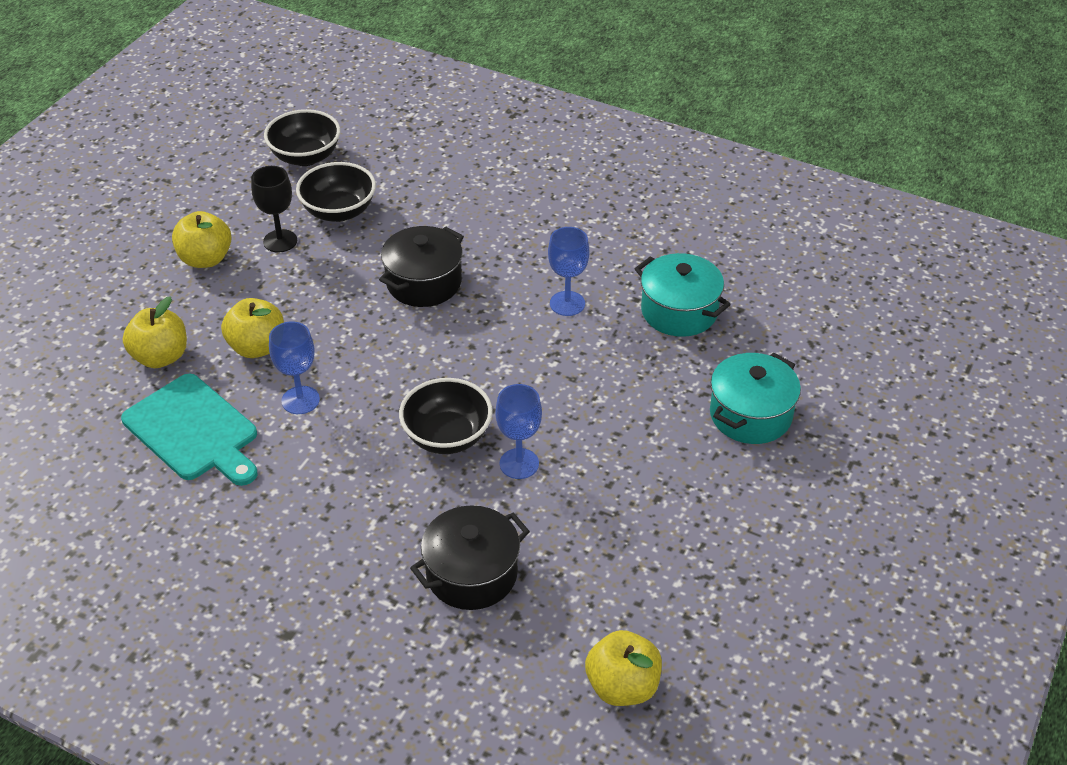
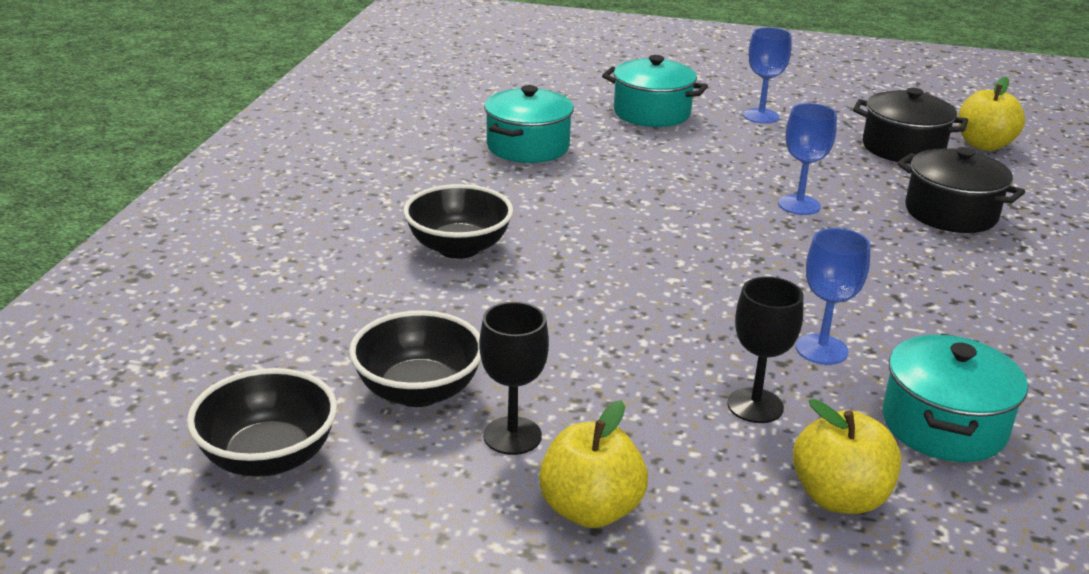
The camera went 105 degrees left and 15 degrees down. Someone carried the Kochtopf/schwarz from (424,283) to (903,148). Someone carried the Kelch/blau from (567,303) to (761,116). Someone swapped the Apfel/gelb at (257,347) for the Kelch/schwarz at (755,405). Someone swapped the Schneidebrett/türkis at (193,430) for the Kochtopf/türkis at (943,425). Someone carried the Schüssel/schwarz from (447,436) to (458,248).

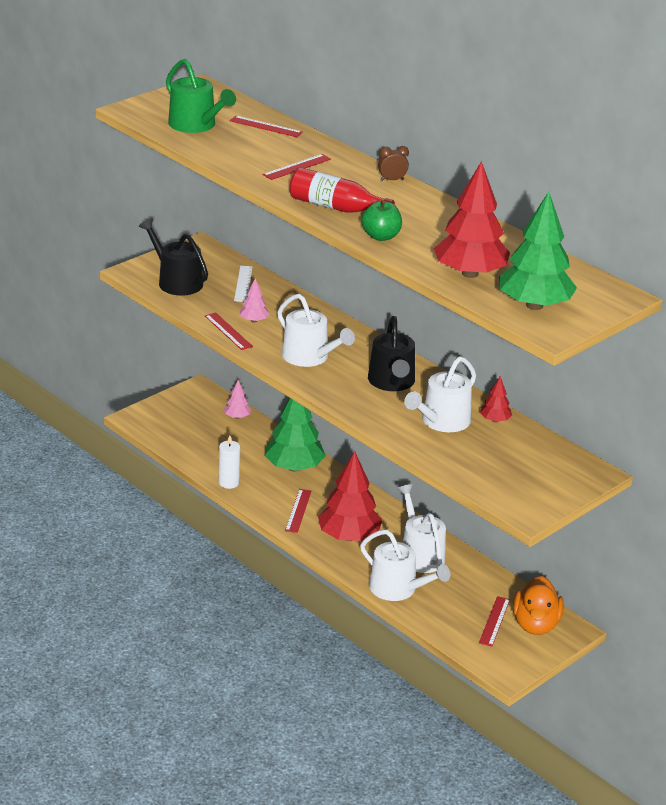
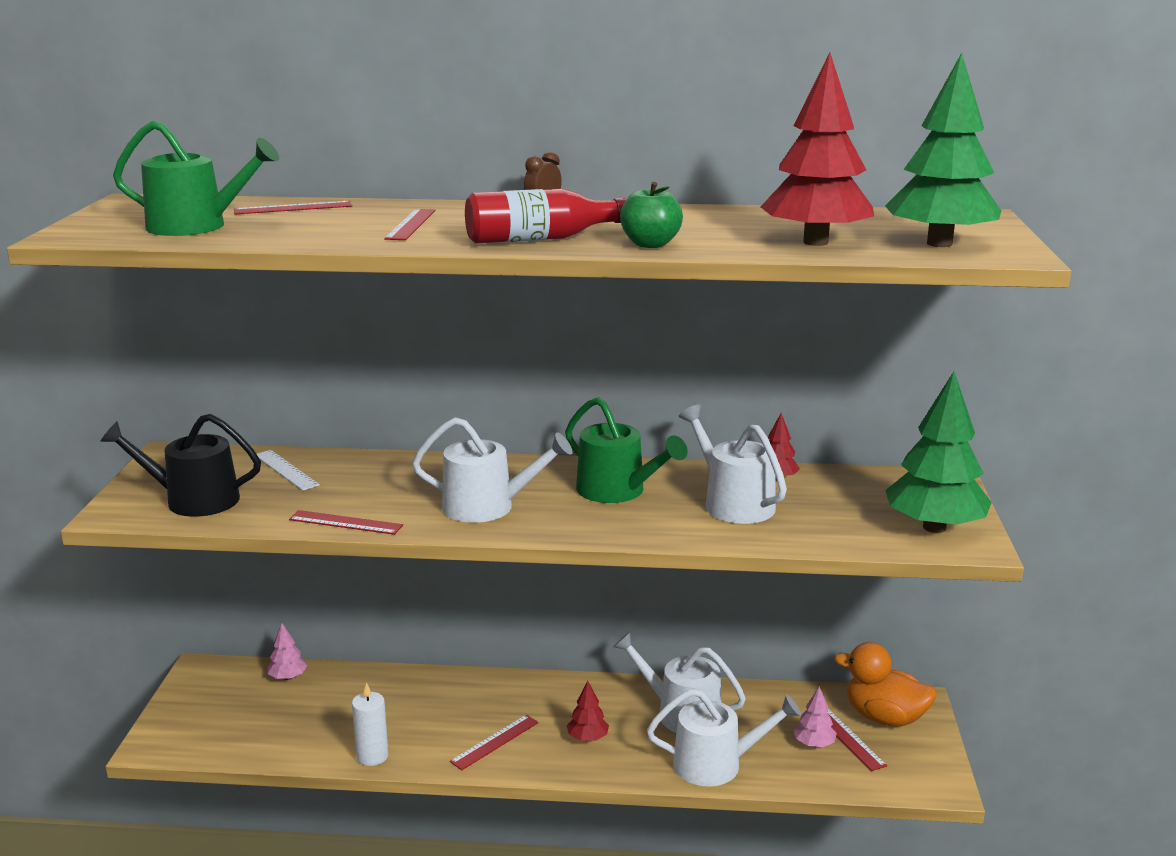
The camera went 40 degrees left and 10 degrees down. Someone carried the Baum/rosa from (254,320) to (814,744). Someone repainted the Gießkanne/schwarz at (392,382), which became the Gießkanne/grün at (617,491). Someone rotated the Gießkanne/weiß at (442,421) by 150 degrees clockwise. Someone carried the Baum/grün from (294,467) to (934,527). Someone scaled the Baum/rot at (349,537) by 0.47. Someone rotated the Lineal/rot at (298,510) by 75 degrees clockwise. Someone rotated the Ente/orange at (535,624) by 150 degrees clockwise.

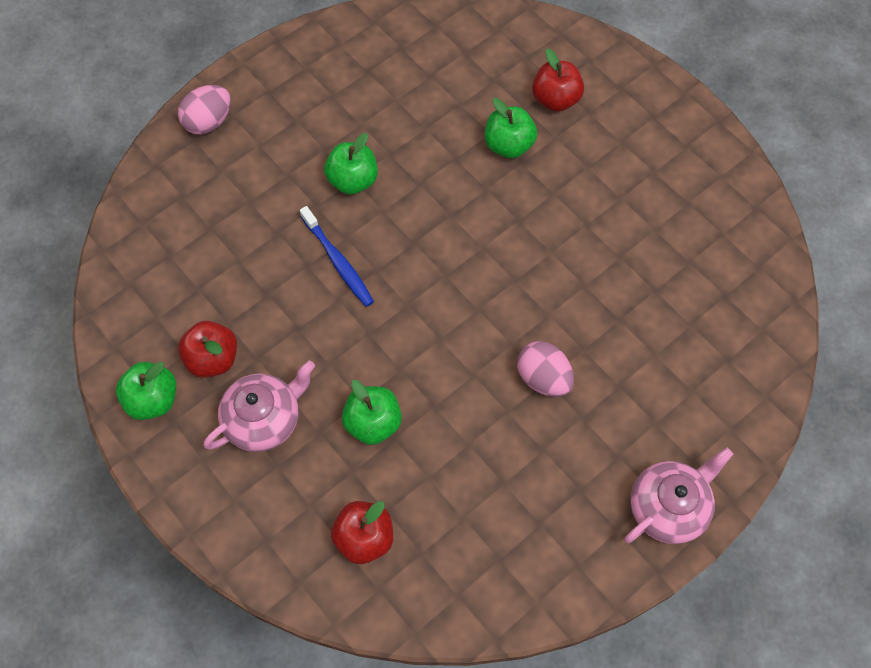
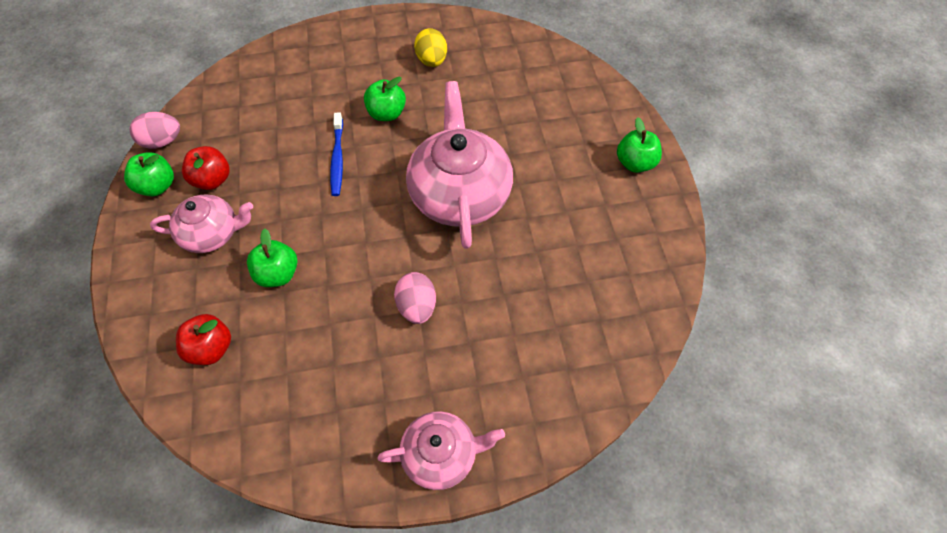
The camera went 30 degrees right and 5 degrees down. Someone took away the Apfel/rot at (555,99). Someone carried the Ei/rosa from (209,122) to (162,141). Someone carried the Apfel/grün from (508,145) to (635,163). Someone put down the Ei/gelb at (432,61). Someone put down the Teekanne/rosa at (460,194).

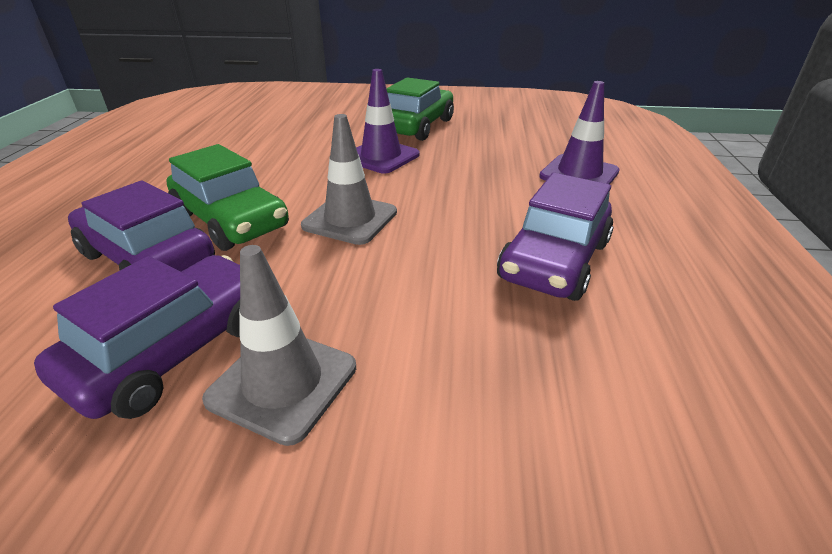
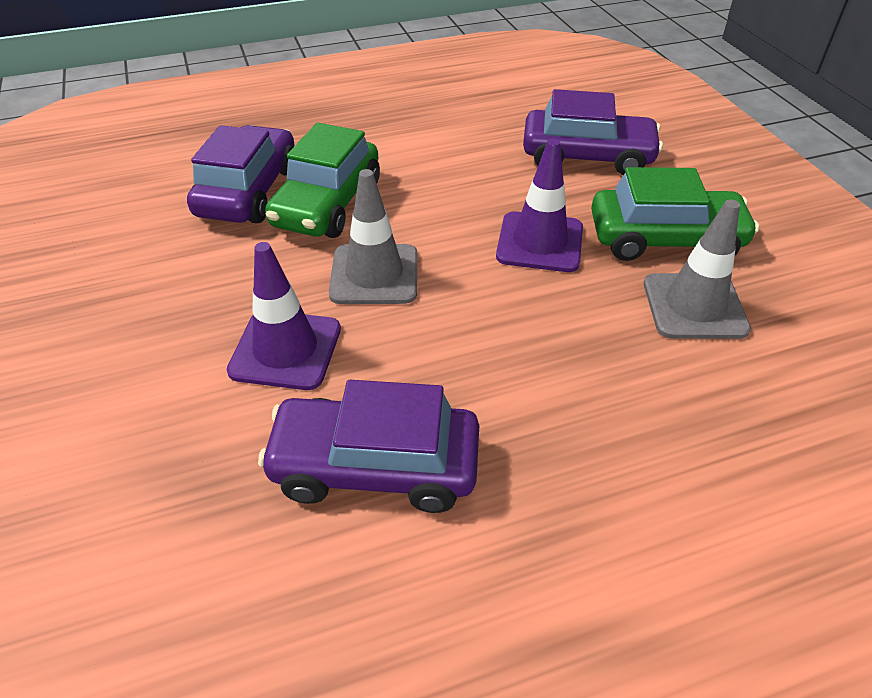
The camera went 65 degrees right and 10 degrees up. Someone carried the Leitkegel/lila from (579,174) to (286,350). Someone carried the Leitkegel/grau from (283,383) to (694,306). Someone carried the Auto/lila from (175,350) to (587,157).

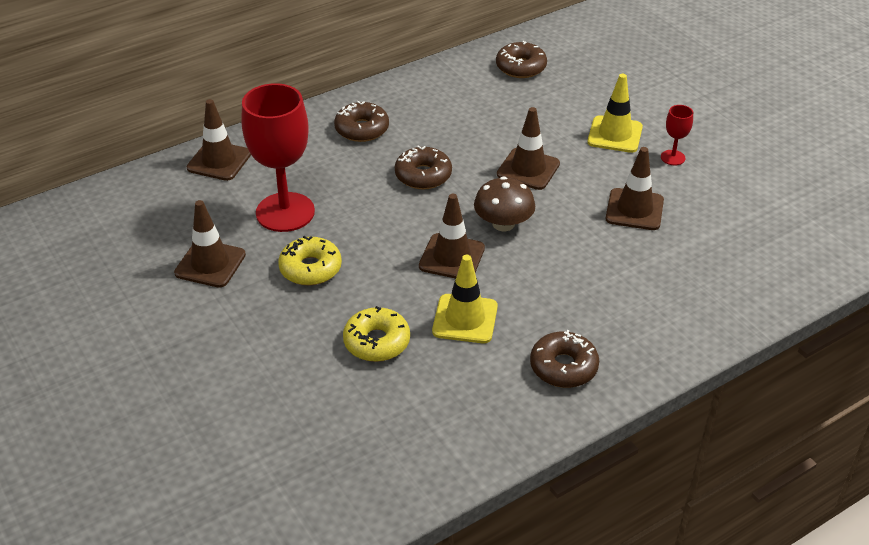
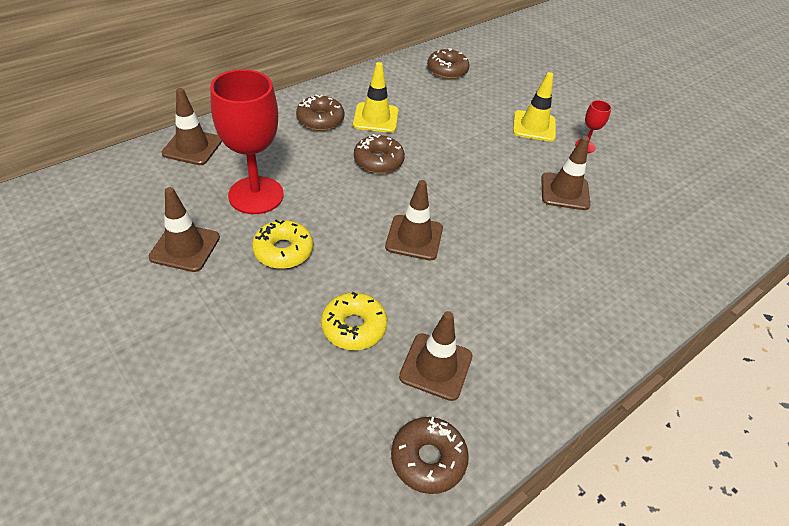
The camera went 10 degrees left and 5 degrees up. Someone carried the Leitkegel/braun from (528,169) to (436,366). Someone took away the Pilz/braun at (503,224). Someone carried the Leitkegel/gelb from (465,319) to (375,118). Someone carried the Donut/braun from (563,367) to (428,459).

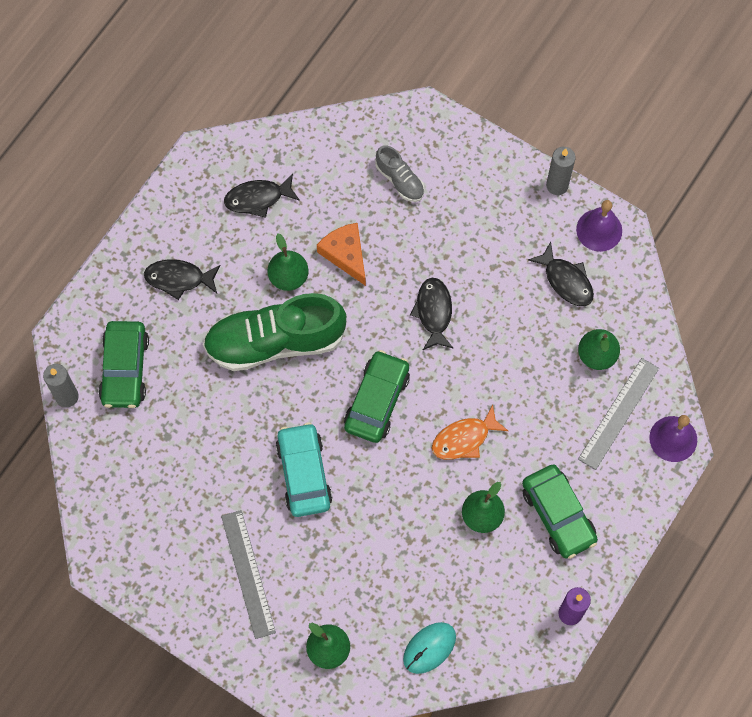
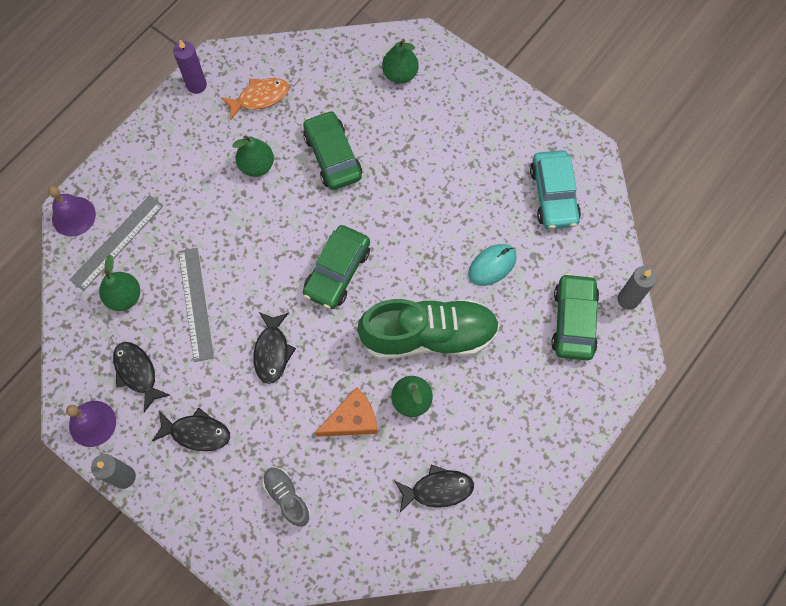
The camera went 175 degrees left and 0 degrees up. Someone rotated the Käse/orange at (345,254) by 90 degrees counterclockwise. Someone carried the Fisch/schwarz from (178,279) to (197,432). Someone carried the Fisch/orange from (464,439) to (260,97). Someone carried the Auto/türkis from (304,473) to (553,195). Someone carried the Auto/grün from (558,515) to (332,156). Someone carried the Lineal/grau from (248,573) to (195,304). Someone carried the Computermaus/türkis from (429,648) to (492,265).

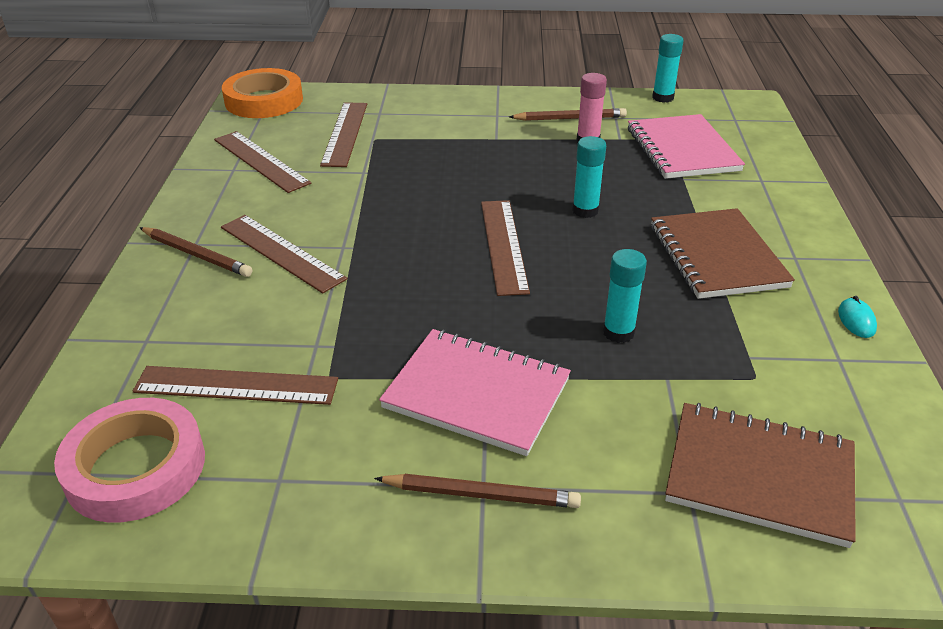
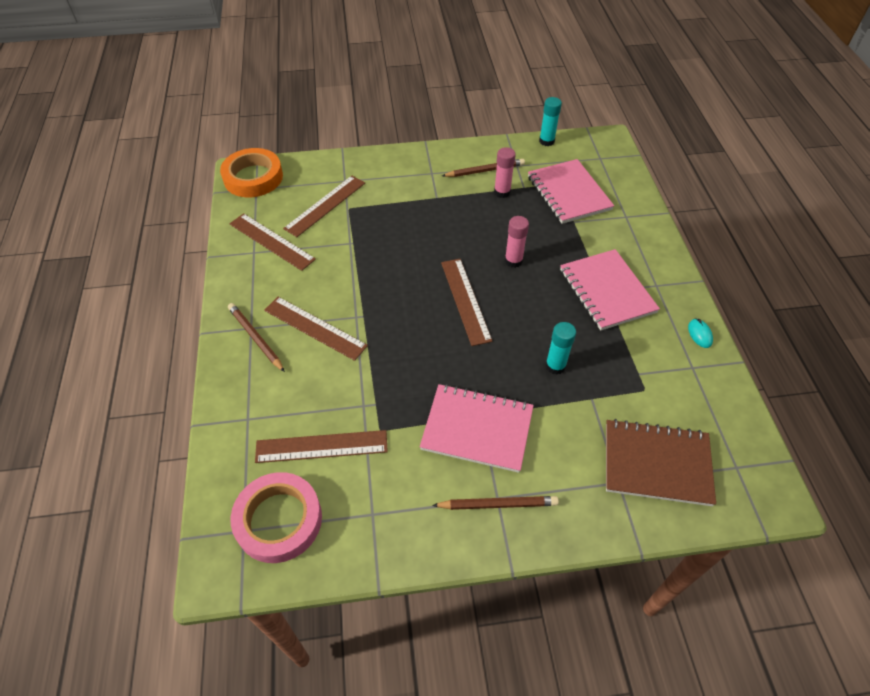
The camera went 10 degrees left and 15 degrees up. Someone rotated the Lineal/braun at (345,133) by 45 degrees clockwise. Someone repainted the Klebestift/türkis at (585,210), which became the Klebestift/rosa at (513,261). Someone repainted the Notizbuch/braun at (717,256), which became the Notizbuch/rosa at (606,291). Someone rotated the Bleistift/braun at (196,254) by 150 degrees counterclockwise.

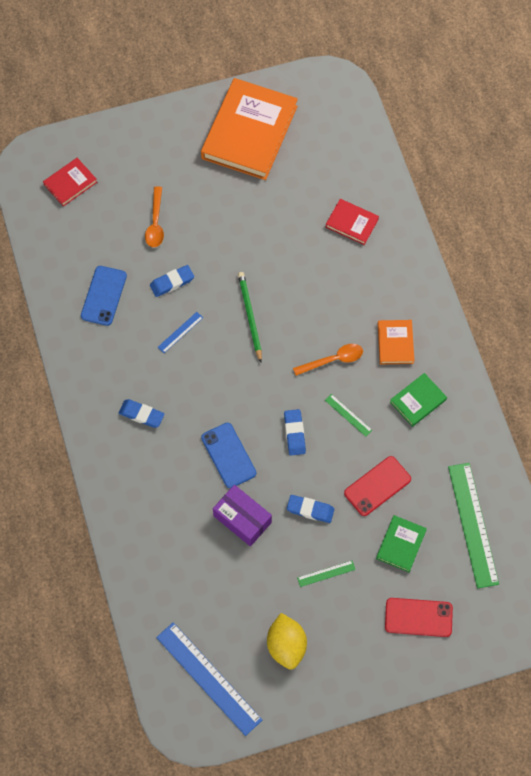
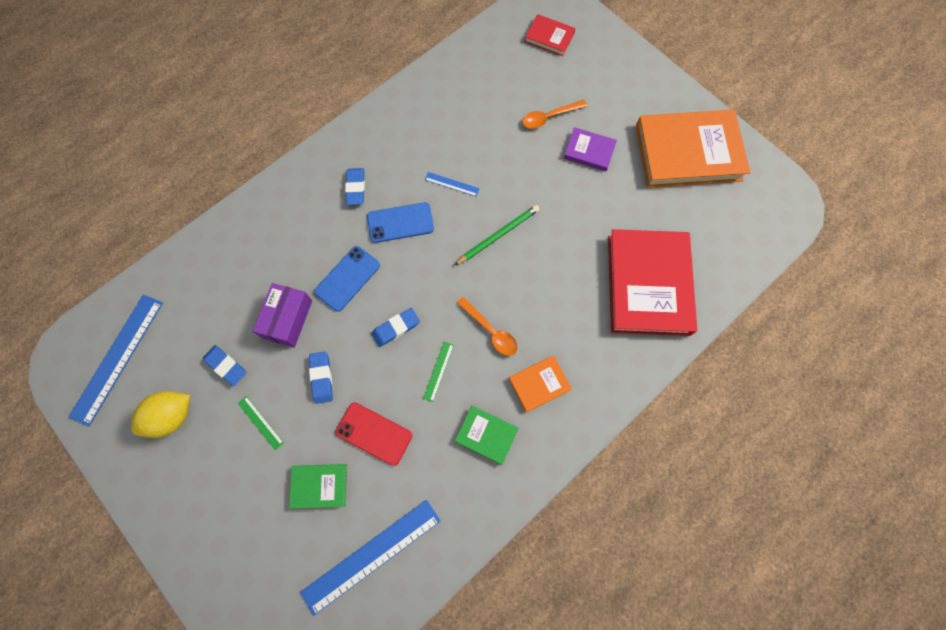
The camera went 65 degrees right and 5 degrees up. Someone scaled the Buch/rot at (352,223) by 2.15. Someone carried the Radiergummi/blau from (172,282) to (226,366). Someone carried the Handy/blau from (104,296) to (400,223). Someone repainted the Lineal/grün at (472,524), which became the Lineal/blau at (371,555). Someone took away the Handy/rot at (418,617). Someone put down the Buch/lila at (589,151).

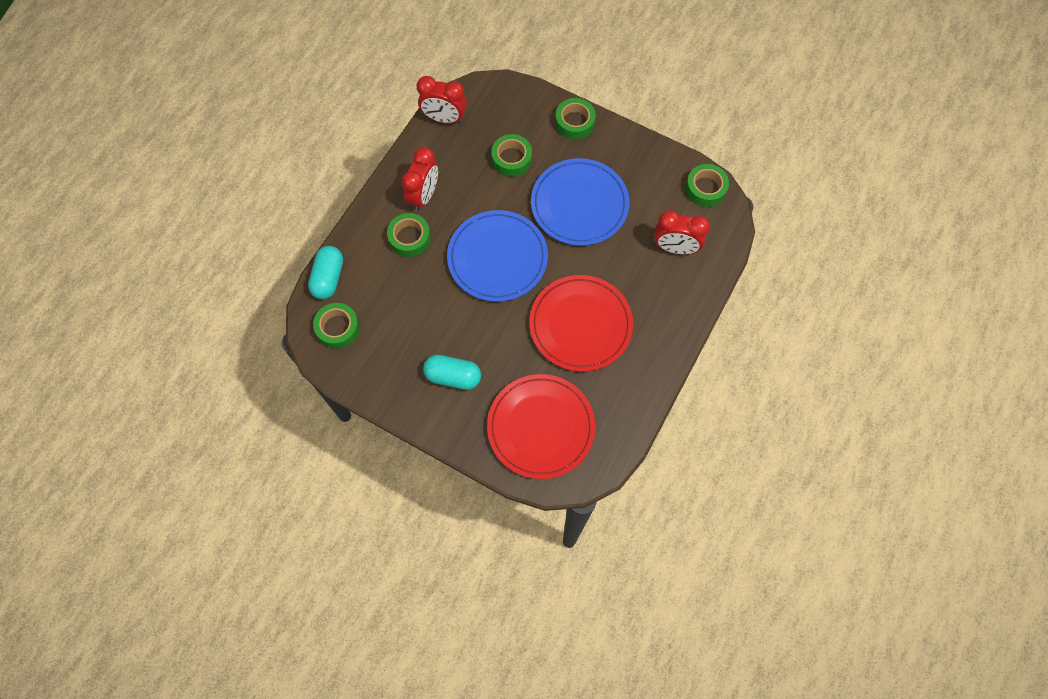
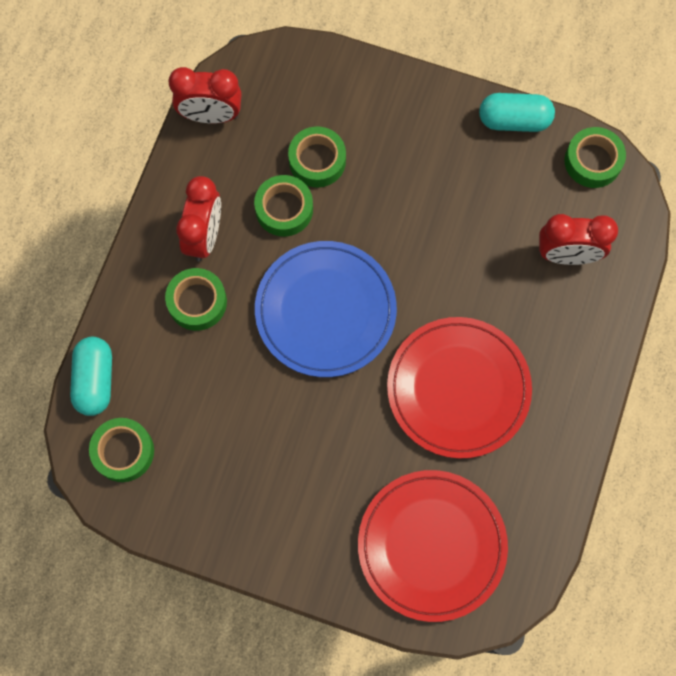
The camera went 10 degrees left and 5 degrees up. Someone carried the Klebeband/grün from (574,122) to (284,209). Someone took away the Teller/blau at (579,204). Someone carried the Kapsel/türkis from (453,376) to (514,120).

